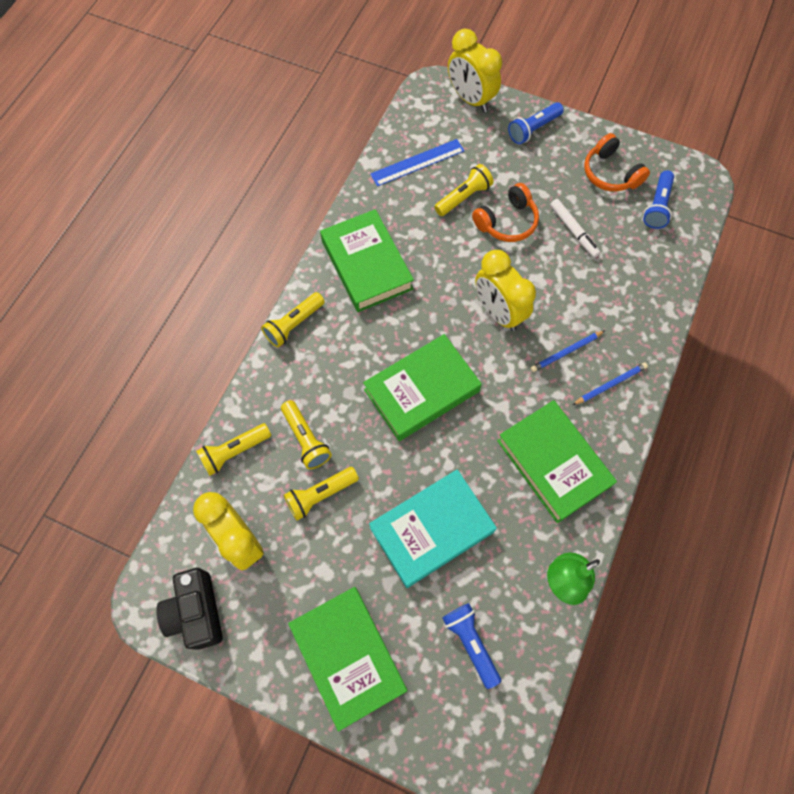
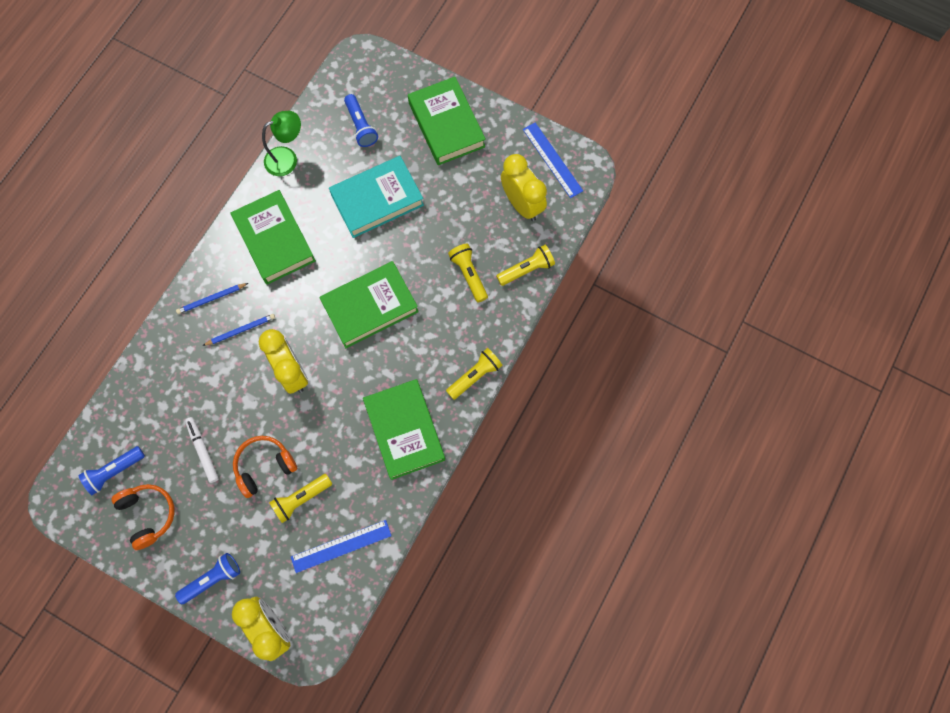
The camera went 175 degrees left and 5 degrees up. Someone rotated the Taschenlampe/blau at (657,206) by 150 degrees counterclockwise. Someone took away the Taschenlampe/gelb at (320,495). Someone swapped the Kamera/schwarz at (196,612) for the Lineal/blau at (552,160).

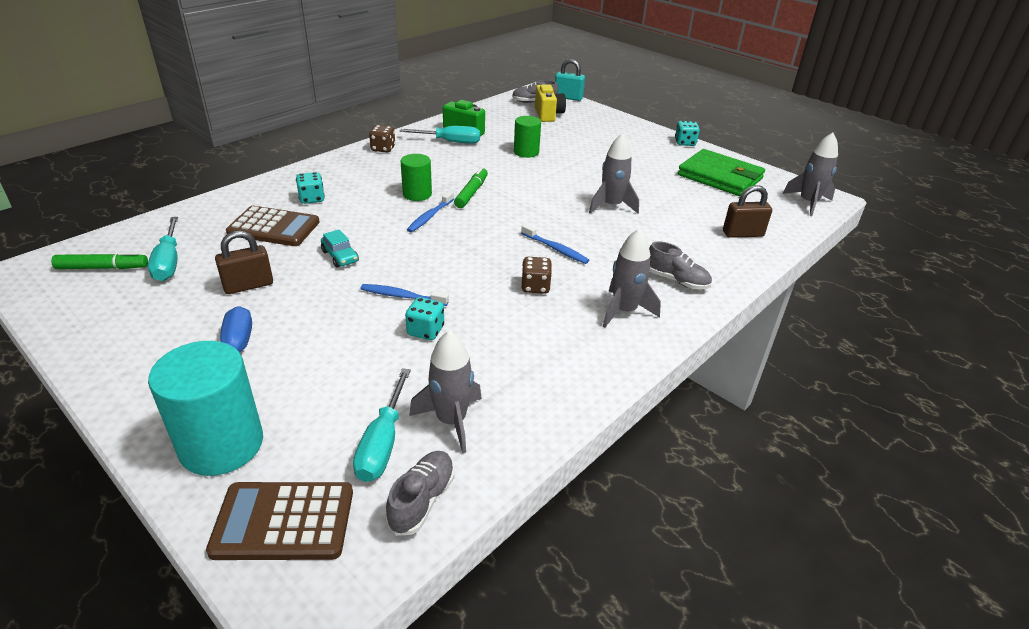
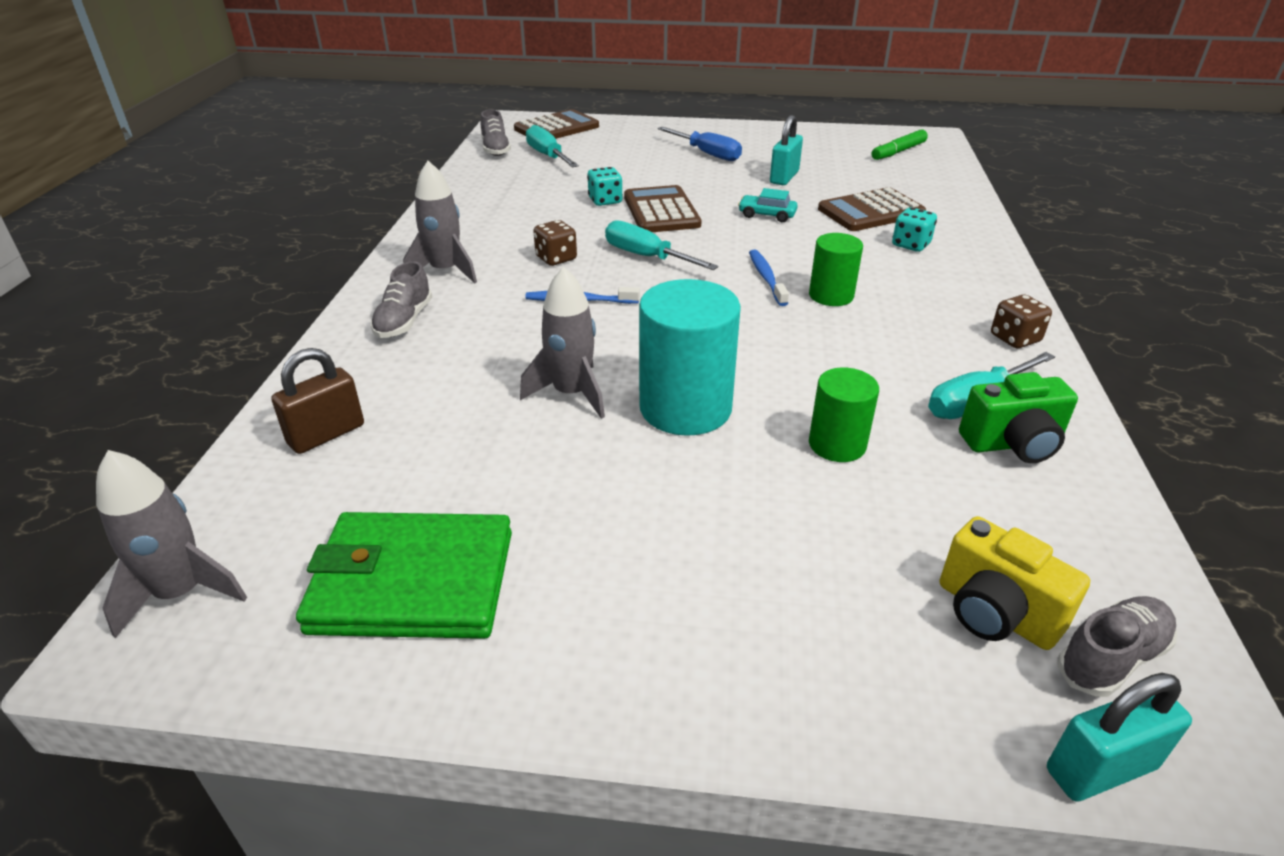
The camera went 145 degrees right and 0 degrees up. Someone took away the Spielwürfel/türkis at (685,143). Someone took away the Filzstift/grün at (471,193). Someone carried the Schraubenzieher/türkis from (168,262) to (647,257). Someone repainted the Vorhängeschloss/braun at (248,285), which became the Vorhängeschloss/türkis at (784,177). Someone rotated the Schuh/grau at (676,280) by 75 degrees counterclockwise. Someone swapped the Zahnbürste/blau at (402,296) for the Taschenrechner/braun at (661,211). Someone took away the Rakete/grau at (451,421). Someone carried the Vollzylinder/türkis from (221,445) to (685,408).

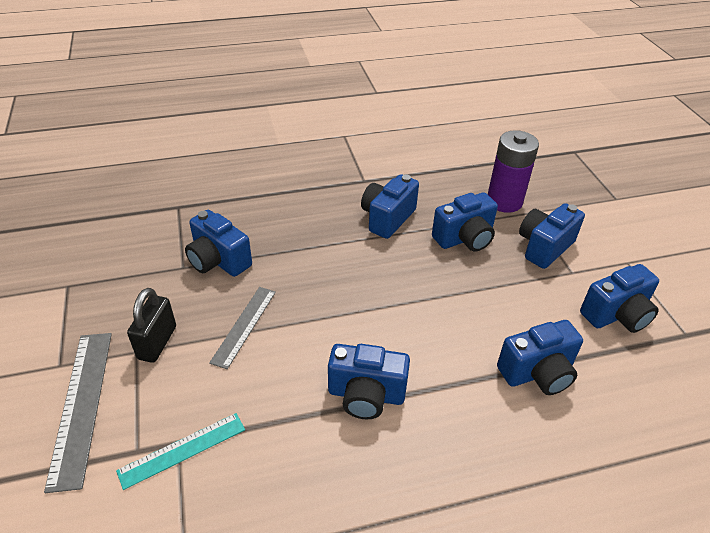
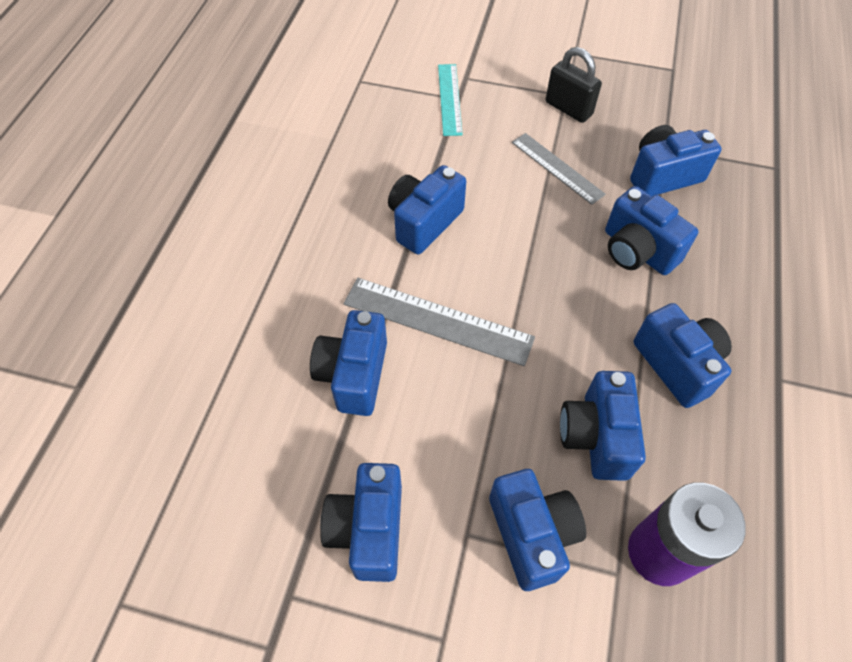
The camera went 120 degrees right and 15 degrees up. Someone carried the Lineal/grau from (82,405) to (437,321). Someone put down the Kamera/blau at (637,251).

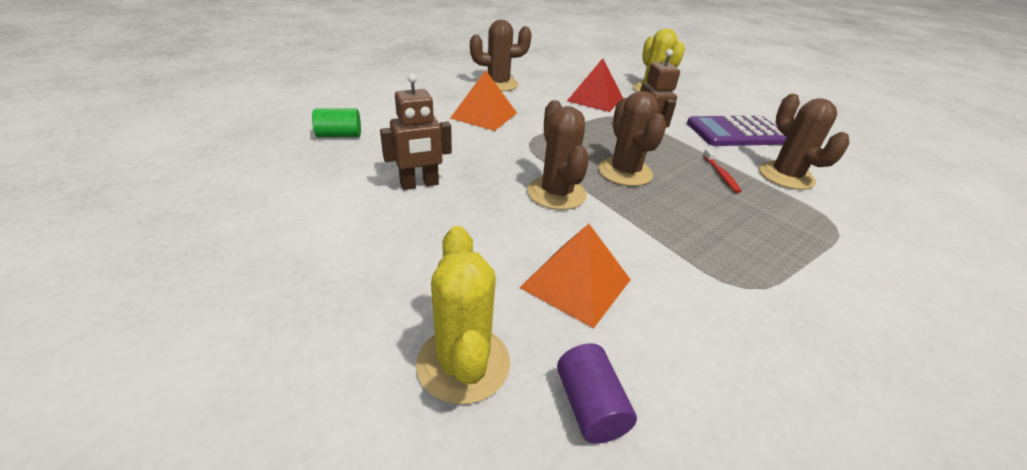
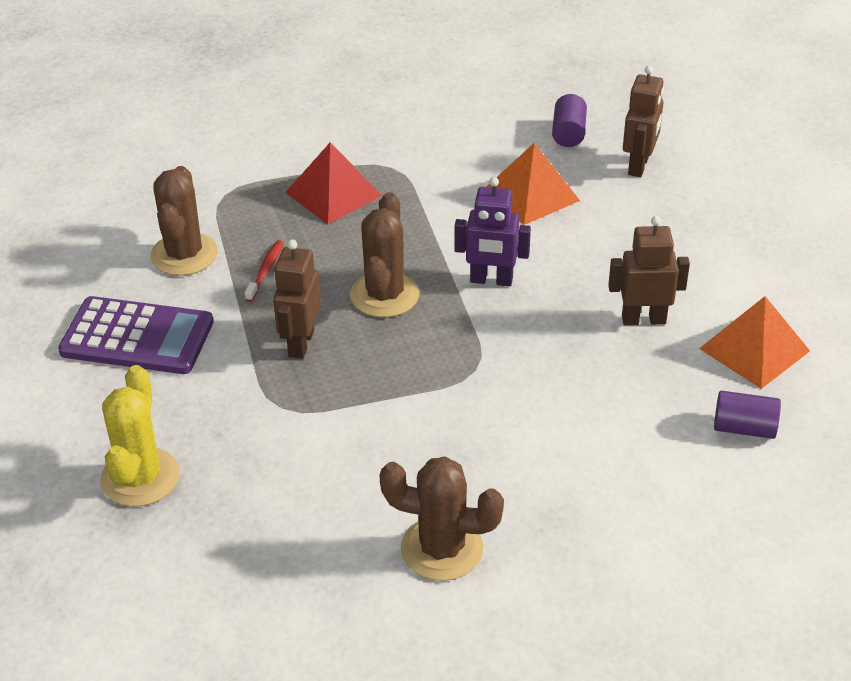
The camera went 155 degrees left and 5 degrees up. Someone carried the Pyramide/rot from (595,99) to (333,194). Someone carried the Pyramide/orange from (484,115) to (754,349). Someone swapped the Kaktus/braun at (556,193) for the Roboter/lila at (491,280). Someone repainted the Vollzylinder/grün at (339,135), which became the Vollzylinder/lila at (744,428). Someone swapped the Kaktus/gelb at (463,363) for the Roboter/braun at (639,165).

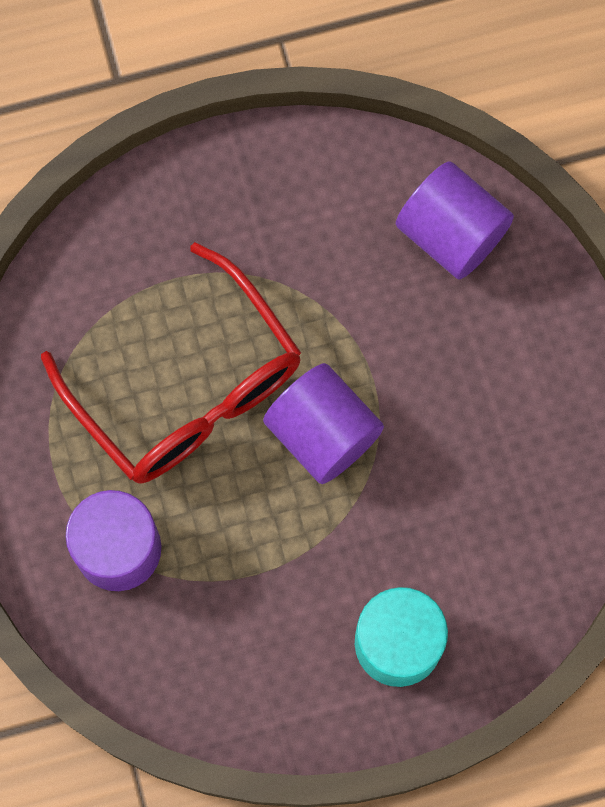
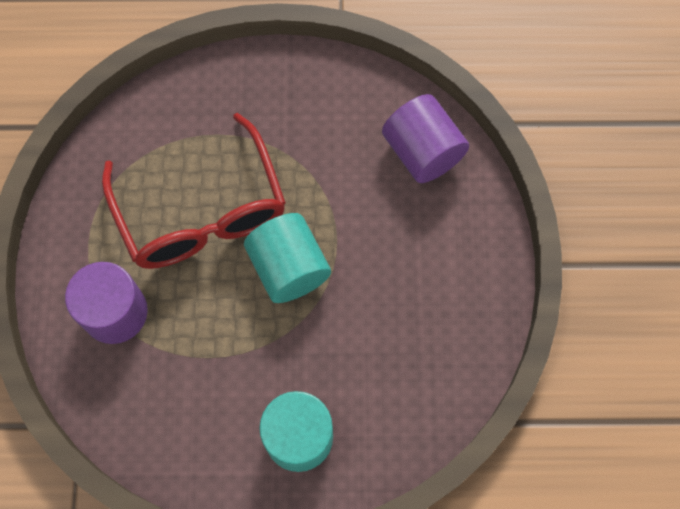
The camera went 15 degrees right and 5 degrees down. Someone repainted the Vollzylinder/lila at (323,433), which became the Vollzylinder/türkis at (289,268).

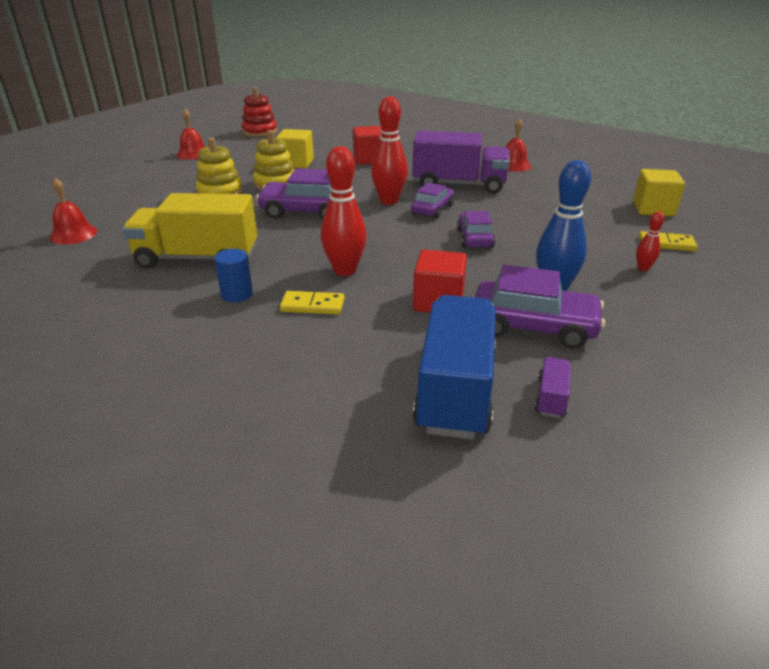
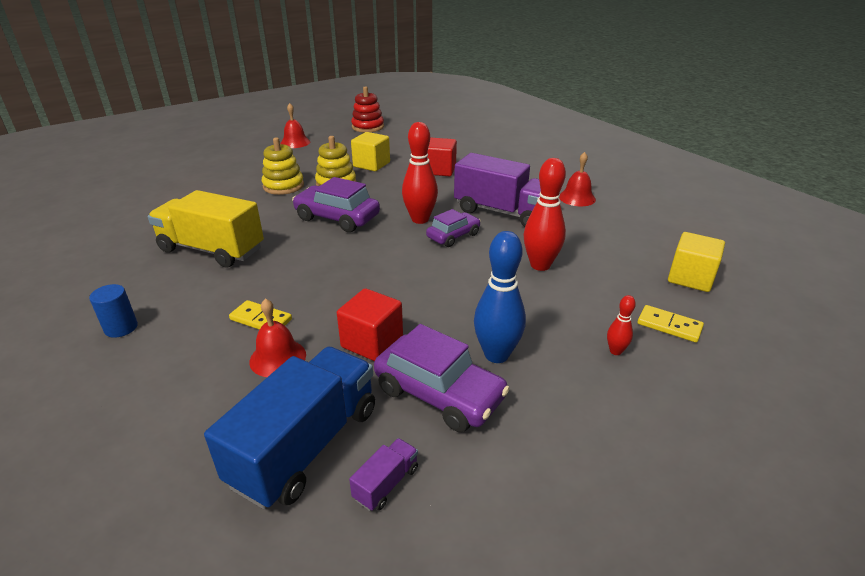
The camera went 20 degrees right and 0 degrees up. Someone carried the Bowlingkegel/rot from (345,270) to (540,265). Someone carried the Glocke/rot from (73,234) to (278,358). Someone took away the Auto/lila at (474,238). Someone carried the Vollzylinder/blau from (237,294) to (121,328).

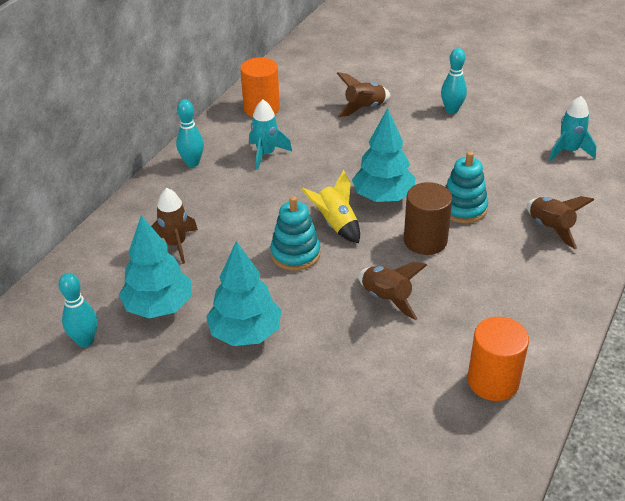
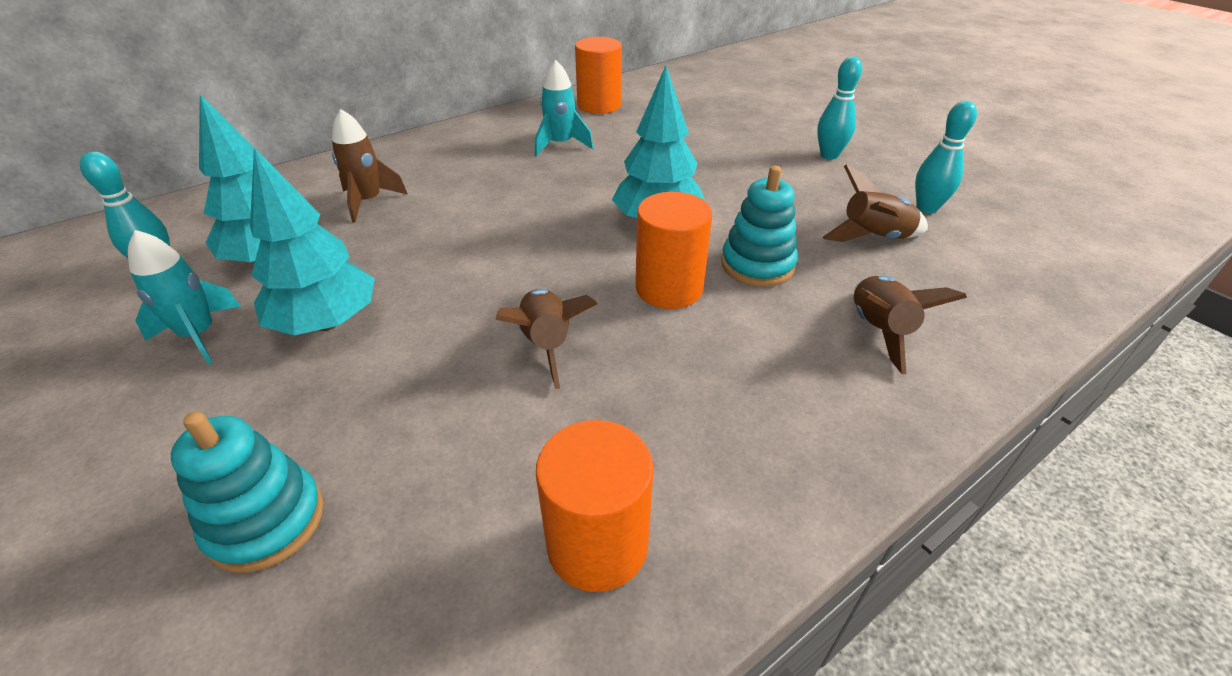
The camera went 25 degrees right and 0 degrees up. Someone carried the Rakete/braun from (364,108) to (874,238). Someone carried the Rakete/türkis from (568,151) to (199,335). Someone carried the Bowlingkegel/türkis from (192,163) to (926,208). Someone took away the Rakete/gelb at (335,224). Someone repainted the Vollzylinder/braun at (425,240), which became the Vollzylinder/orange at (669,288). Someone carried the Stapelspielzeug/türkis from (295,254) to (266,521).

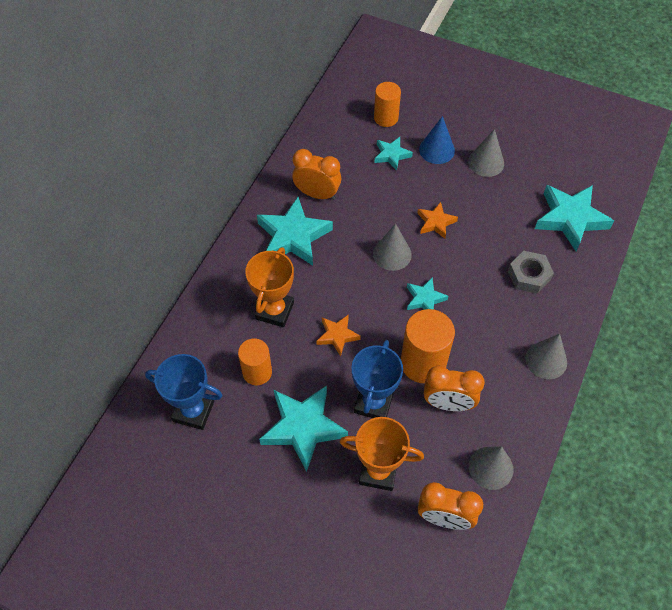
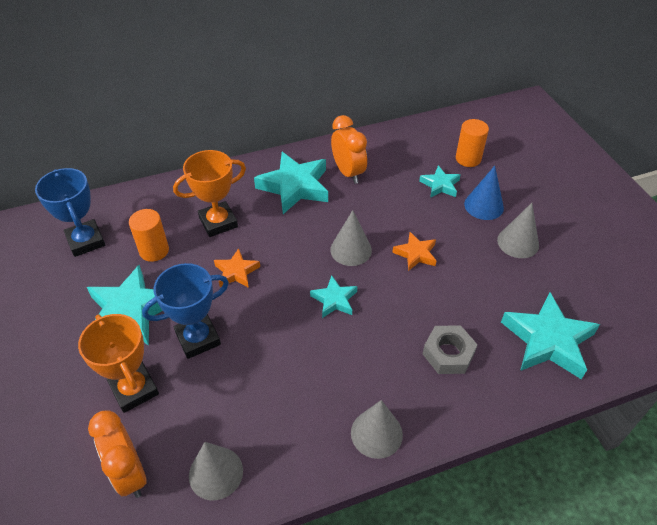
The camera went 45 degrees right and 10 degrees down. Someone took away the Vollzylinder/orange at (423,363). Someone took away the Wecker/orange at (448,403).

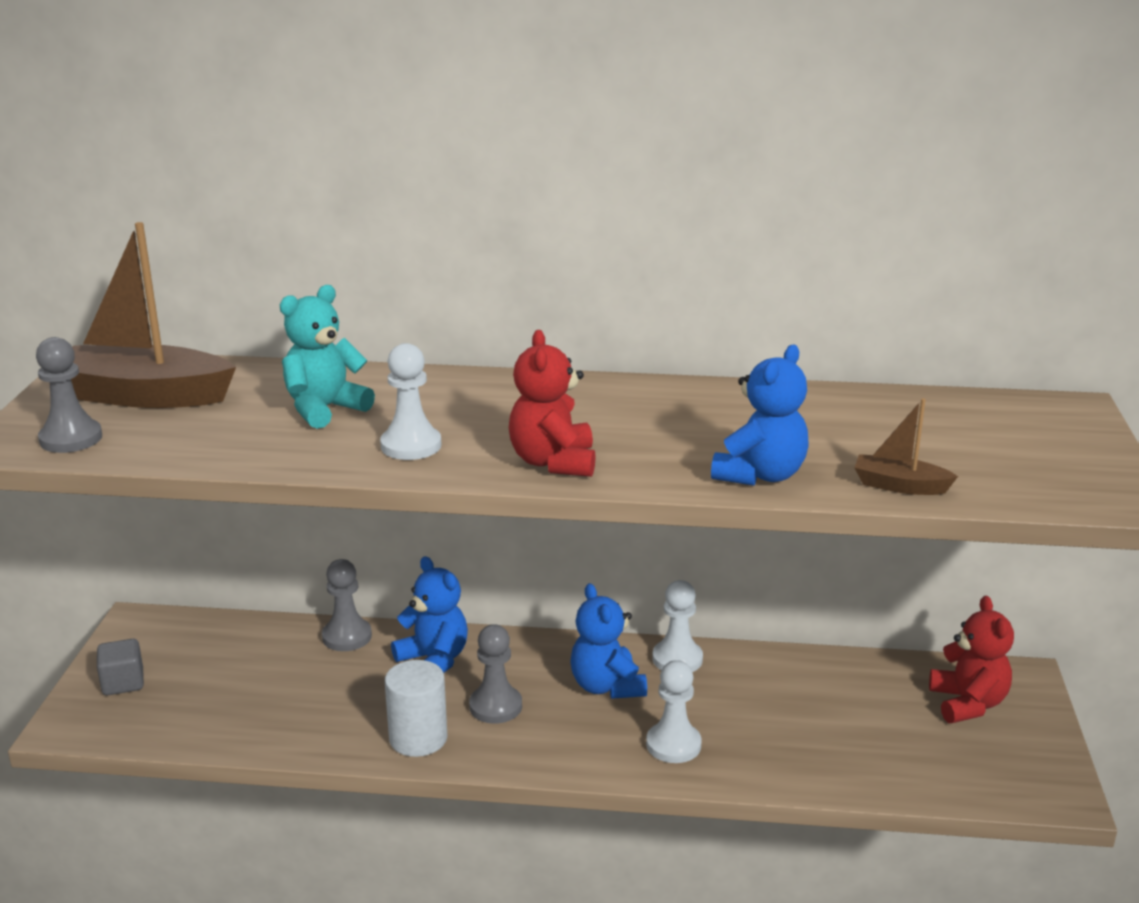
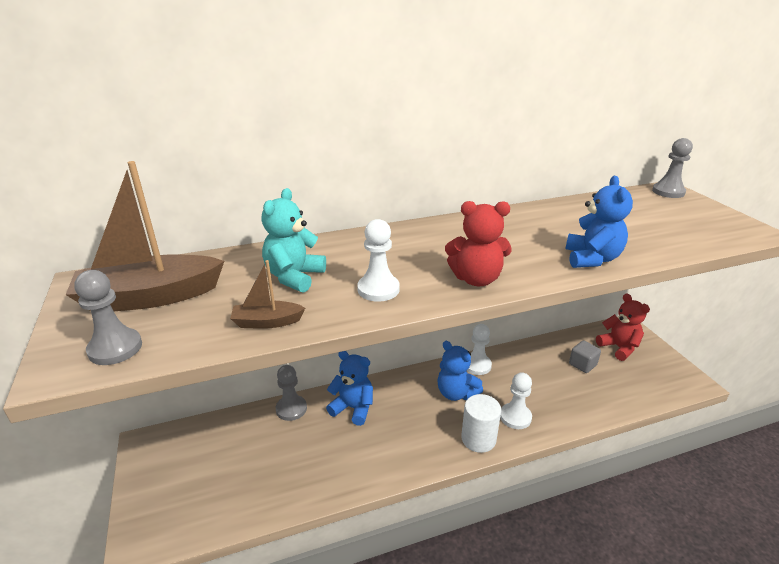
The camera went 25 degrees left and 5 degrees up. Someone rotated the Teddybär/rot at (553,462) by 60 degrees counterclockwise. Someone carried the Boot/braun from (899,486) to (267,322). Someone carried the Bauer/grau from (495,706) to (668,192). Someone carried the Kubus/grau from (123,683) to (582,364). Someone carried the Vollzylinder/weiß from (418,738) to (478,439).

